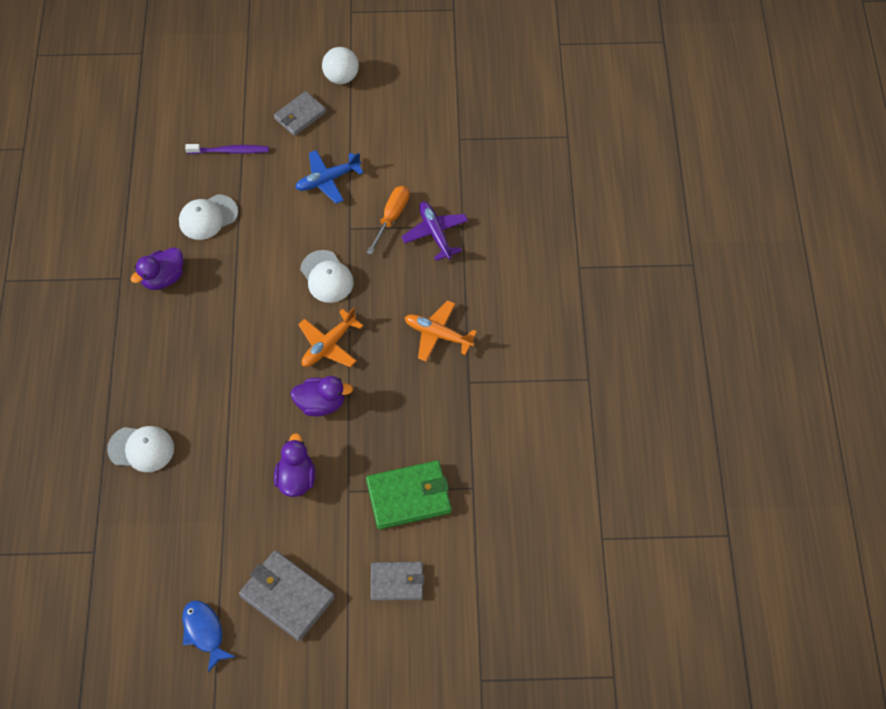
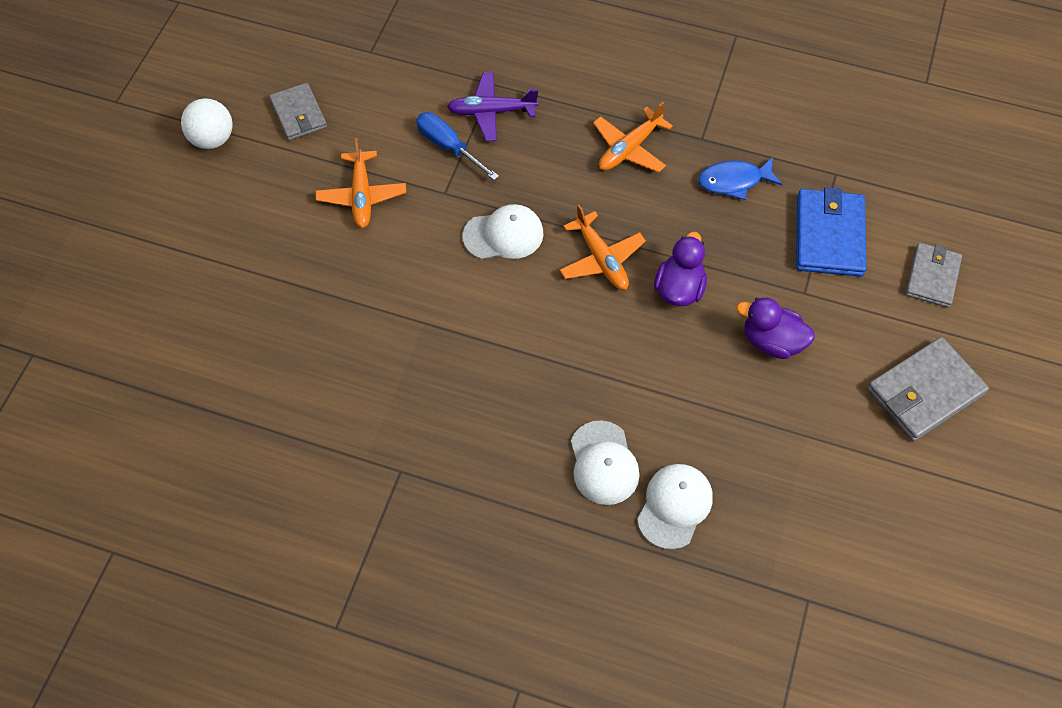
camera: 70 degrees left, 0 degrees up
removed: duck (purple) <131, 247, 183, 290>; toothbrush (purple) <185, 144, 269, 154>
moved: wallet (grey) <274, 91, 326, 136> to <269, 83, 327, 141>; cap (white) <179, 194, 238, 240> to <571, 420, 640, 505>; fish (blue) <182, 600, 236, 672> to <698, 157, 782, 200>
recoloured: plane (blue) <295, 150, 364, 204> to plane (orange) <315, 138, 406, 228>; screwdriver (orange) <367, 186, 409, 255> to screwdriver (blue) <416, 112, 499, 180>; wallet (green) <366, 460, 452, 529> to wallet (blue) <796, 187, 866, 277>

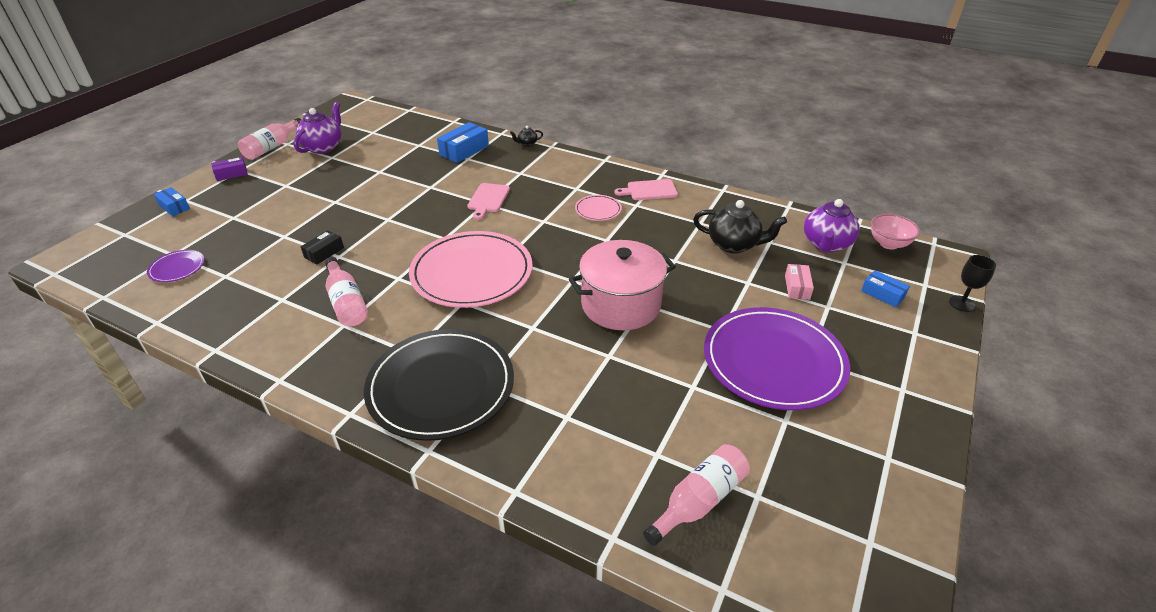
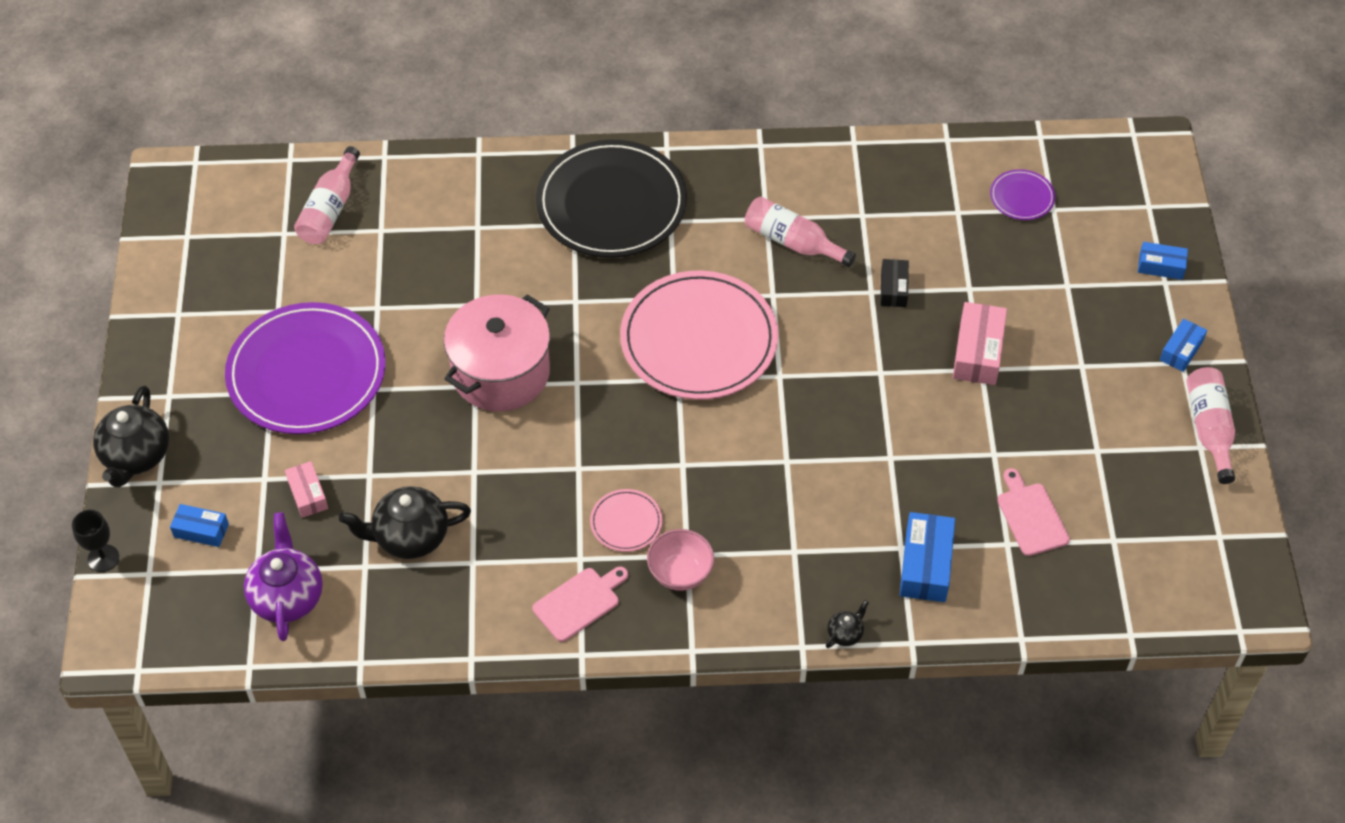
camera: 150 degrees right, 15 degrees up
removed: teapot (purple) <294, 102, 341, 154>
added: teapot (black) <93, 385, 169, 488>; box (pink) <953, 302, 1007, 385>
moved: bowl (pink) <871, 214, 920, 250> to <647, 529, 714, 591>; cutting board (pink) <467, 183, 510, 220> to <997, 468, 1070, 556>
recoloured: box (purple) <211, 157, 248, 181> to box (blue) <1160, 319, 1207, 372>

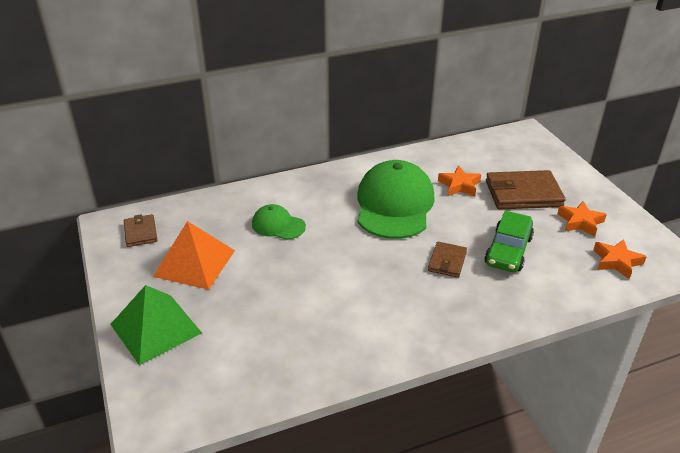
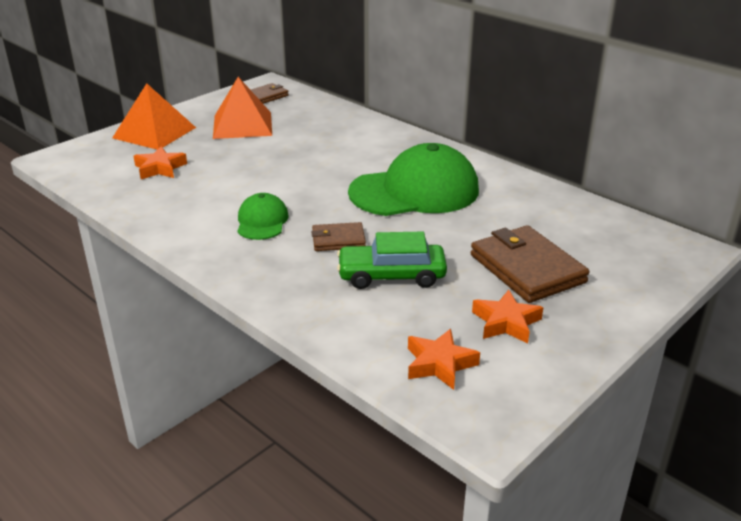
camera: 65 degrees right, 5 degrees down
moved: star (orange) <438, 166, 481, 196> to <134, 146, 187, 179>; cap (green) <252, 204, 306, 240> to <237, 193, 289, 240>
recoloured: pyramid (green) <110, 285, 202, 365> to pyramid (orange) <112, 83, 196, 150>

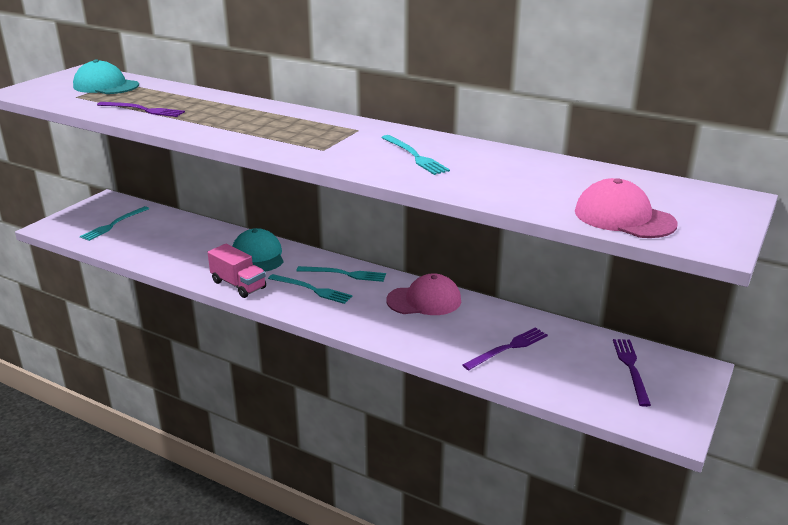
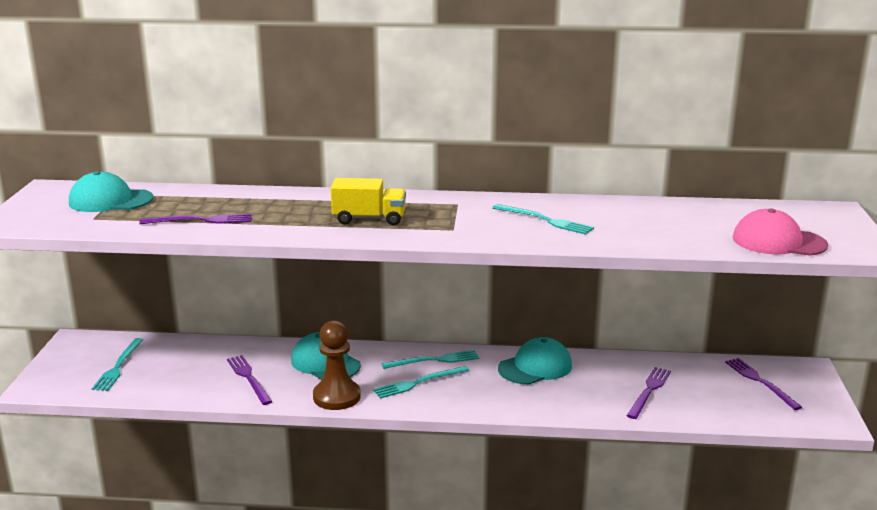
camera: 25 degrees left, 5 degrees down
added: fork (purple) <227, 355, 272, 405>; truck (yellow) <331, 178, 406, 225>
replaced: truck (pink) <208, 244, 266, 298> to pawn (brown) <313, 321, 361, 410>
recoloured: cap (pink) <386, 273, 461, 315> to cap (turquoise) <498, 337, 572, 384>
turned: fork (turquoise) <268, 274, 353, 304> = <373, 366, 469, 398> 150 degrees clockwise

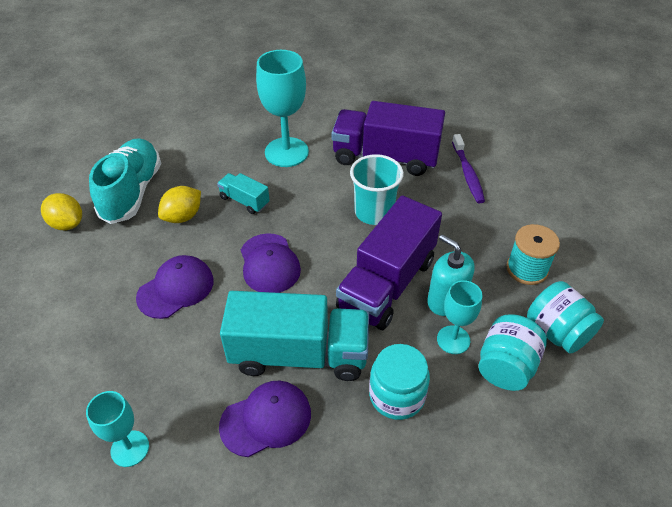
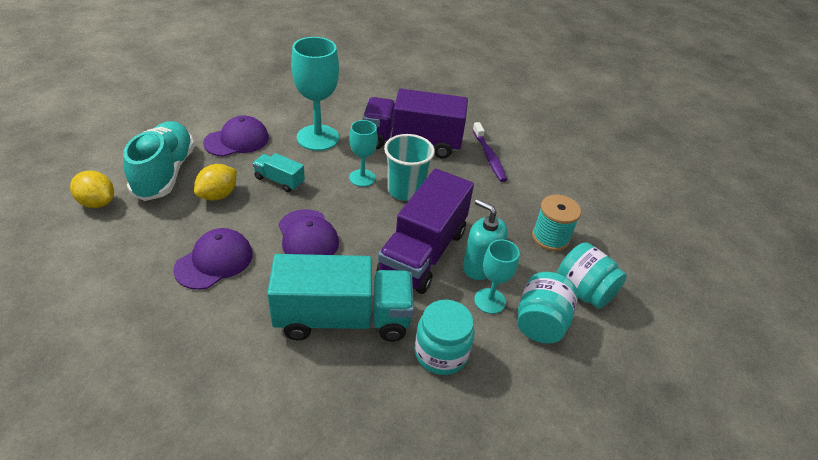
camera: 10 degrees left, 5 degrees down
moved: cap (purple) <219, 381, 311, 457> to <203, 115, 269, 157>; goblet (turquoise) <86, 391, 149, 467> to <349, 120, 378, 187>

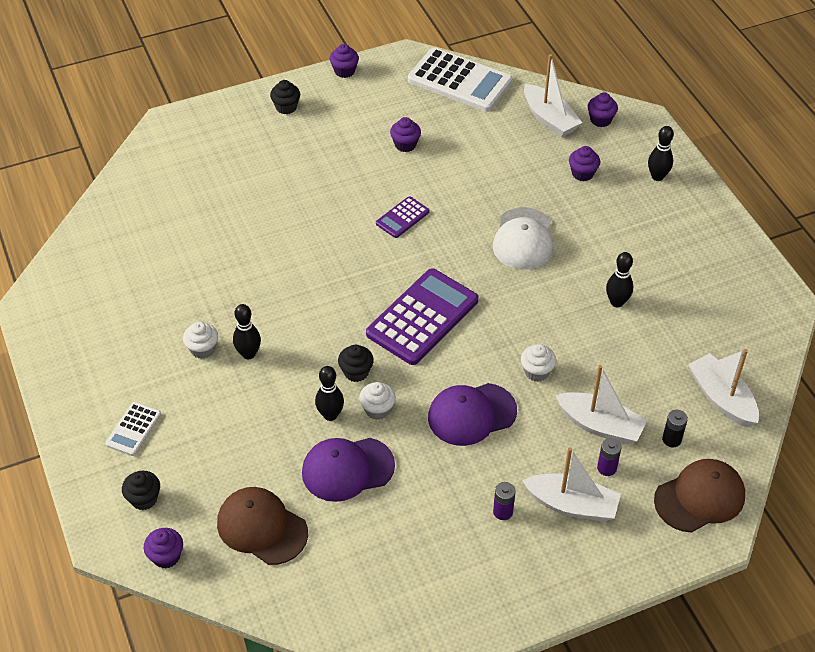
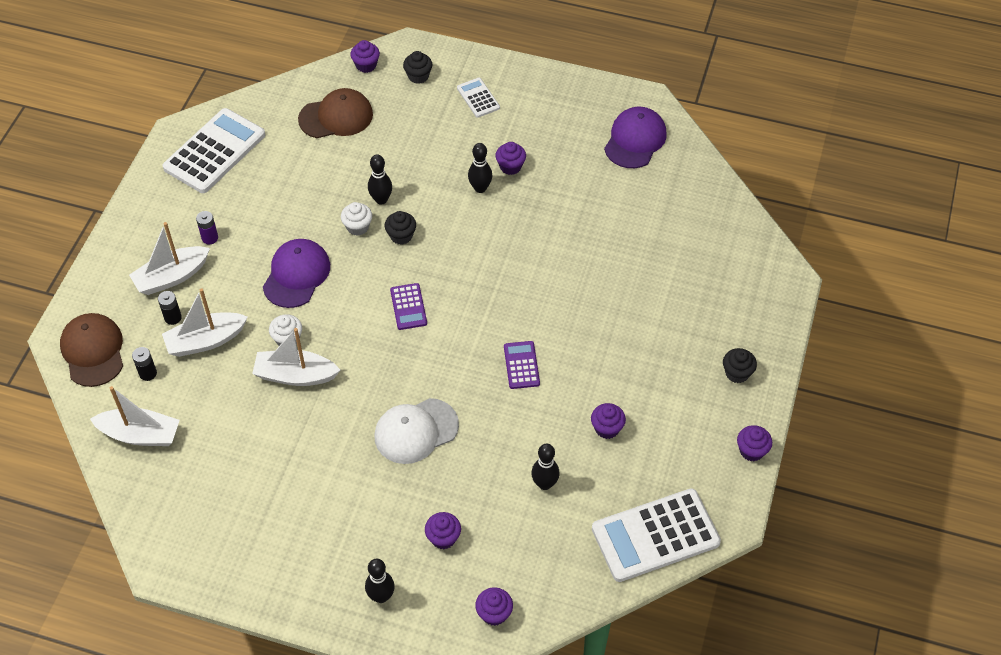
camera: 130 degrees right, 5 degrees up
added: calculator (white) <162, 108, 265, 193>
moved: boat (white) <524, 54, 582, 137> to <252, 328, 340, 386>; bowling pin (black) <606, 252, 633, 308> to <531, 444, 560, 490>; cap (purple) <302, 438, 395, 502> to <604, 107, 667, 168>
recoloured: battery (purple) <597, 438, 621, 476> to battery (black) <158, 291, 182, 325>; cupcake (white) <183, 322, 218, 359> to cupcake (purple) <495, 142, 526, 175>
turned: cap (brown) <654, 459, 745, 533> = <60, 313, 123, 387> 150 degrees clockwise; cap (white) <493, 207, 553, 270> = <374, 398, 459, 464> 75 degrees counterclockwise
resized: calculator (purple) <366, 268, 478, 365> = <390, 283, 427, 330> x0.49

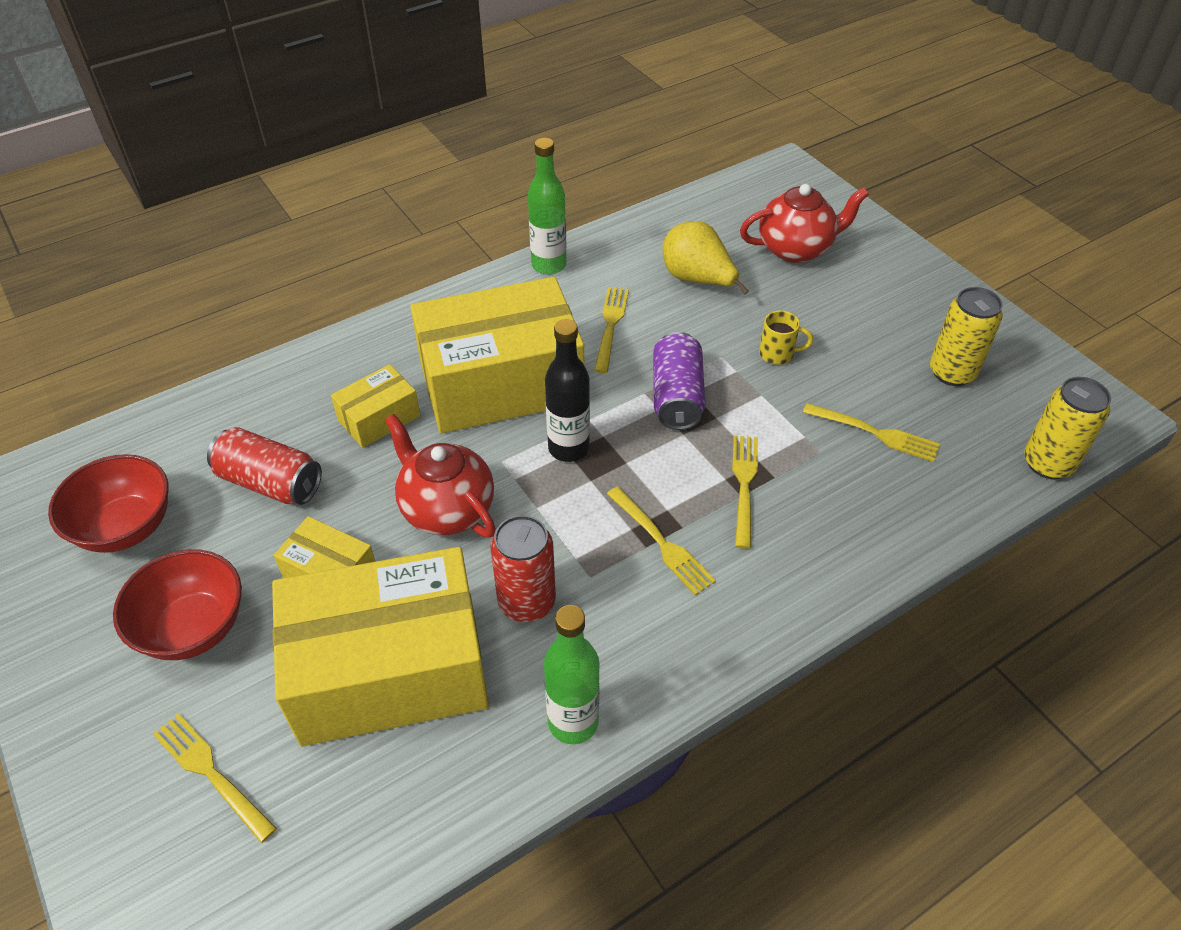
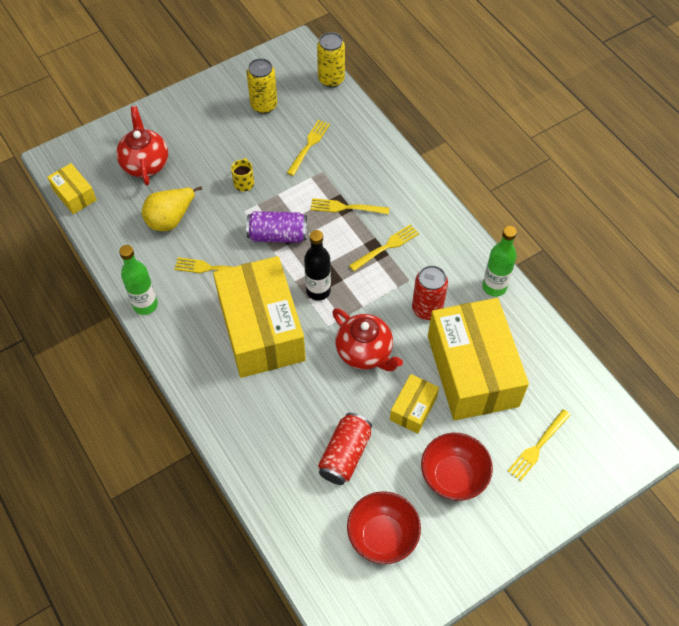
camera: 90 degrees left, 10 degrees up
moved: box (yellow) <331, 364, 421, 448> to <47, 163, 97, 214>
turned: teapot (red) <385, 414, 496, 538> = <332, 308, 403, 371> 90 degrees counterclockwise

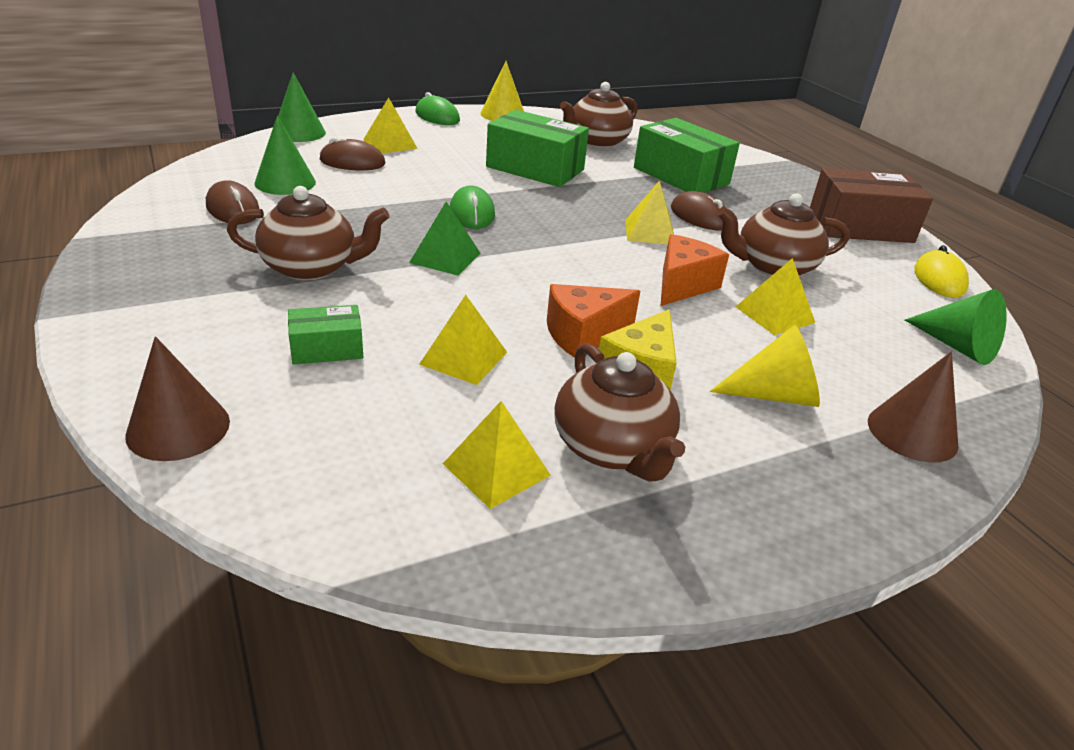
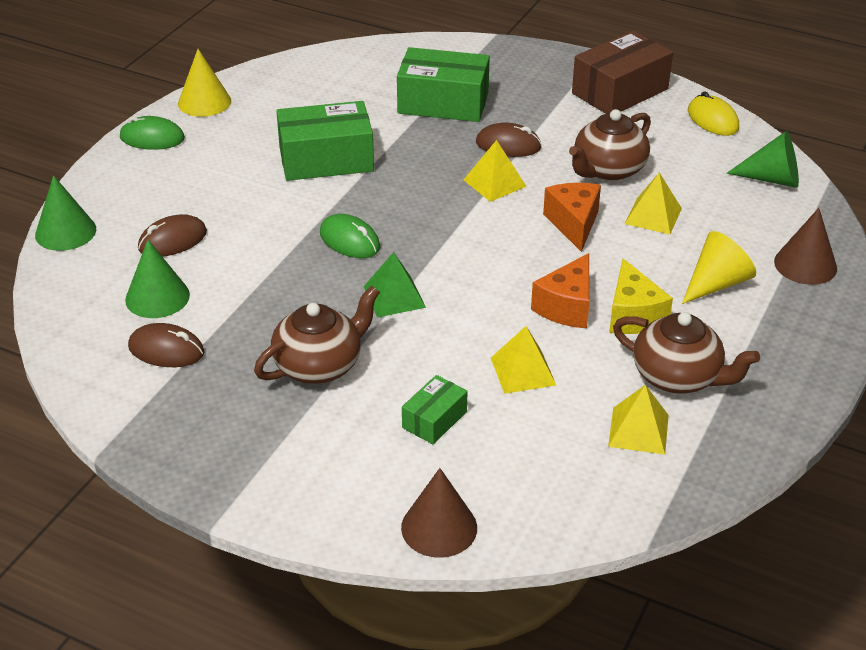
camera: 35 degrees left, 5 degrees up
removed: pyramid (yellow) <363, 97, 418, 154>; teapot (brown) <560, 82, 637, 148>

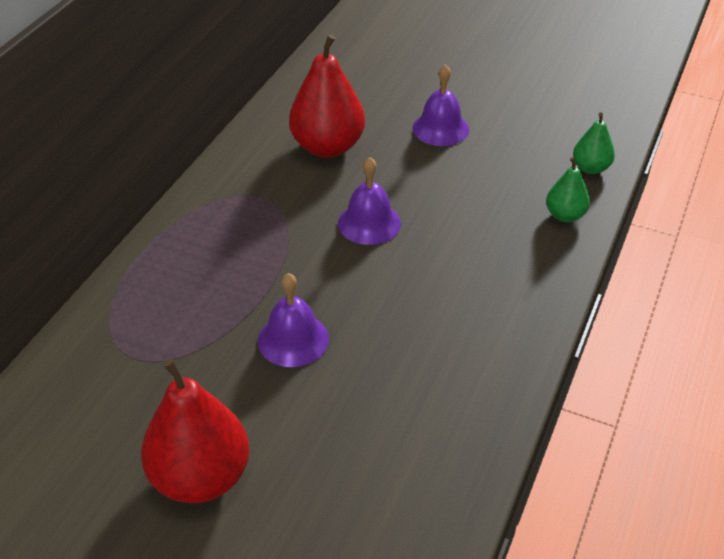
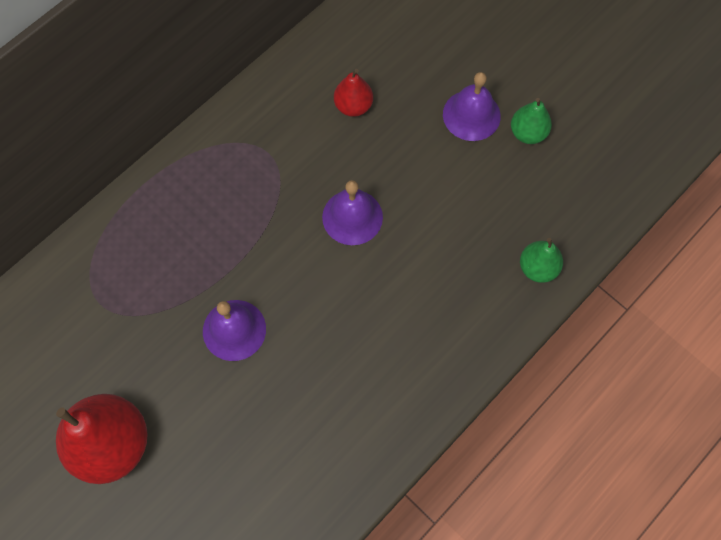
camera: 20 degrees right, 25 degrees up
moved: pear (green) <573, 112, 615, 174> to <511, 98, 552, 144>
resized: pear (red) <289, 34, 365, 158> = <334, 69, 373, 117> x0.53

